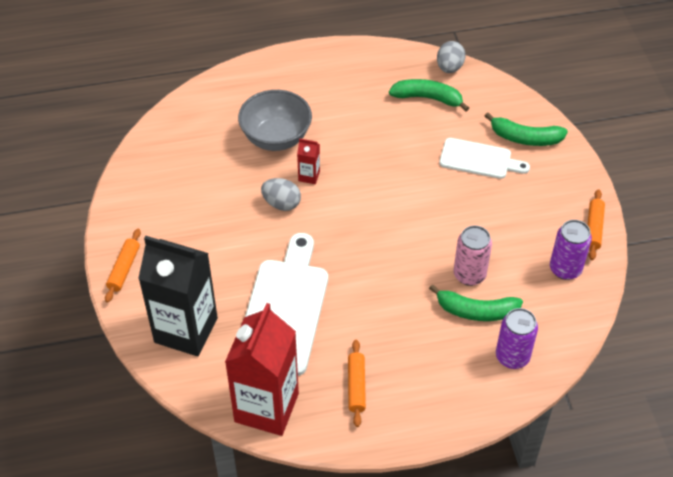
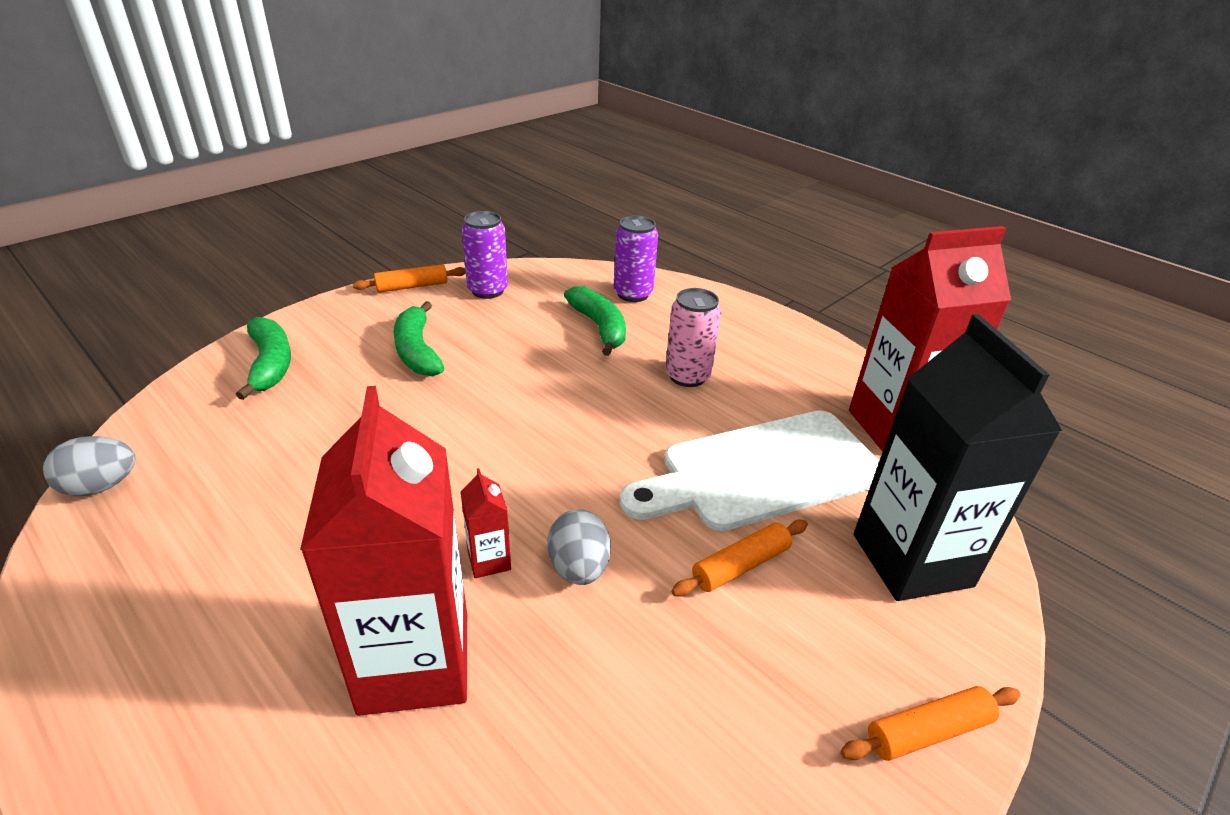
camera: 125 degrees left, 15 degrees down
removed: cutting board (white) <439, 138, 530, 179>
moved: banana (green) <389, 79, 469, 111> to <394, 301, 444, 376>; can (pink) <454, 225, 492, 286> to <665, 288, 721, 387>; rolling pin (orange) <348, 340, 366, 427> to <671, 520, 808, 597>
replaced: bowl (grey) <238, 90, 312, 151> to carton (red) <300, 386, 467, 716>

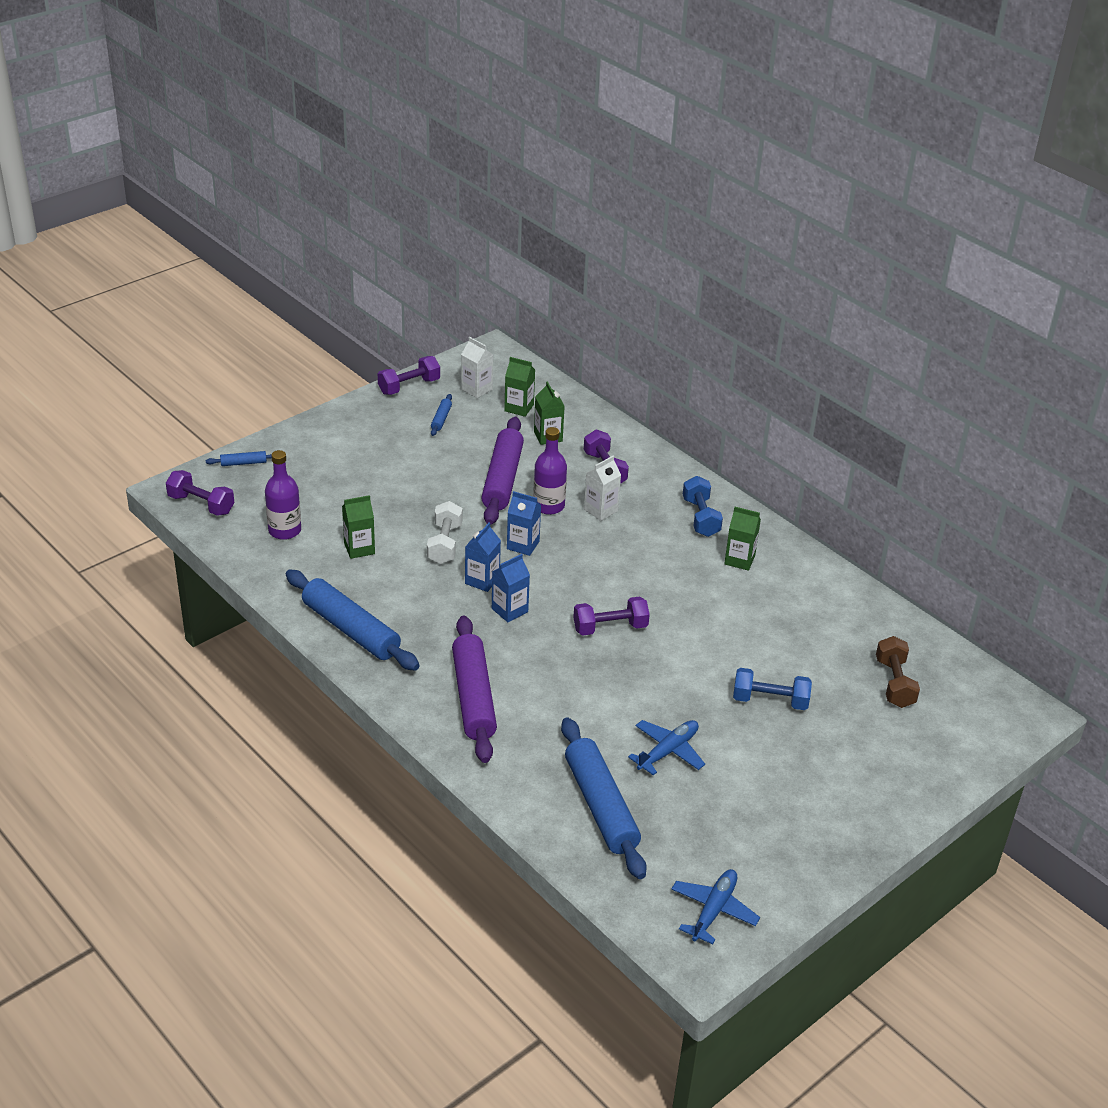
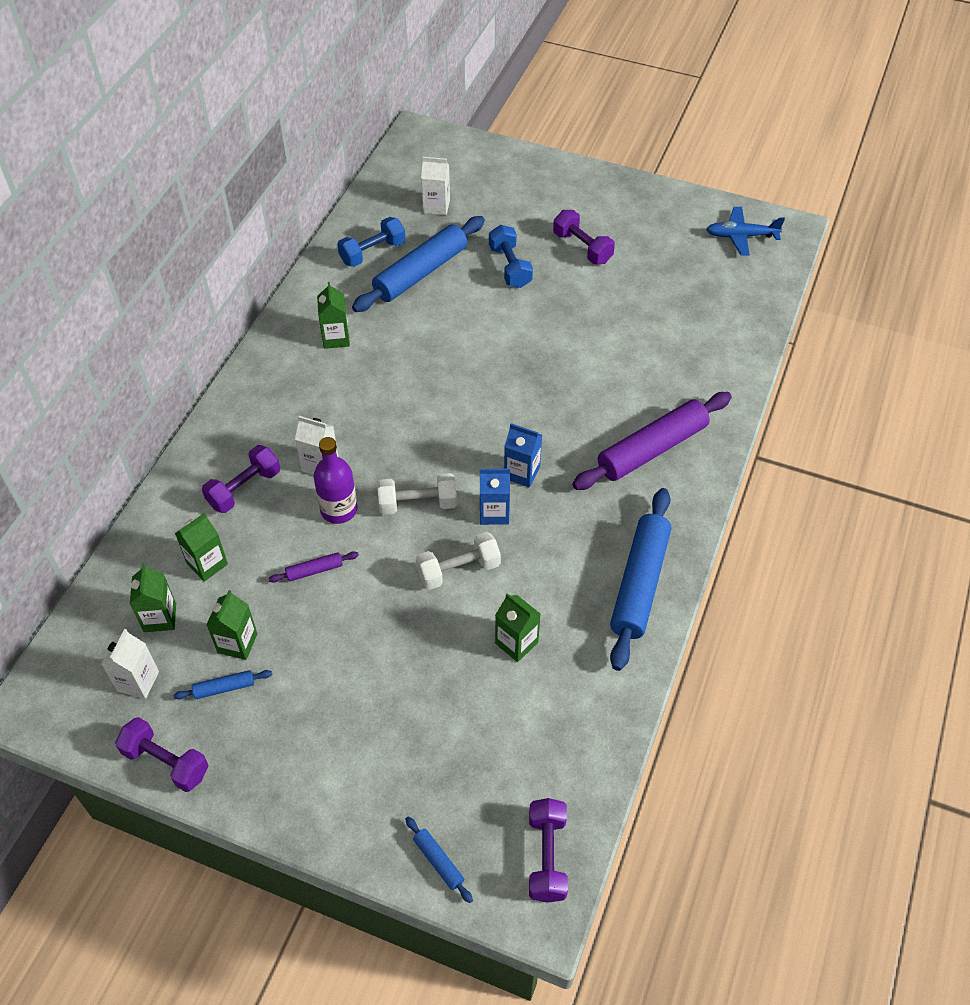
camera: 115 degrees left, 15 degrees up
removed: bottle (purple) <265, 450, 301, 540>; plane (blue) <628, 720, 705, 775>
added: carton (green) <206, 590, 257, 660>
moved: dumbbell (blue) <683, 476, 723, 537> to <337, 217, 406, 267>; rolling pin (blue) <561, 717, 647, 879> to <352, 216, 485, 312>; dumbbell (purple) <573, 597, 650, 636> to <553, 210, 615, 264>
replaced: carton (blue) <507, 491, 541, 556> to dumbbell (white) <377, 473, 457, 515>; dumbbell (brown) <876, 636, 920, 708> to carton (white) <421, 157, 450, 215>
resized: rolling pin (purple) <481, 417, 524, 525> = <268, 551, 359, 582> x0.43

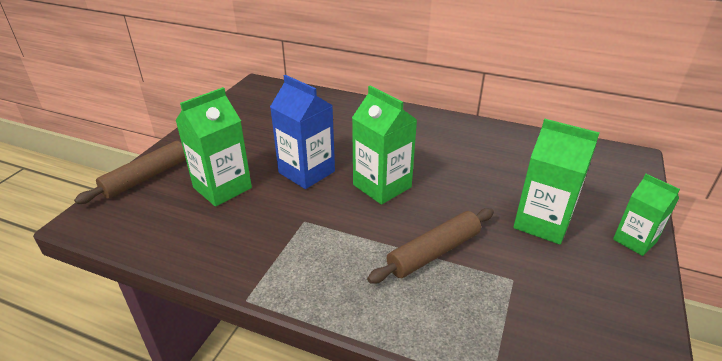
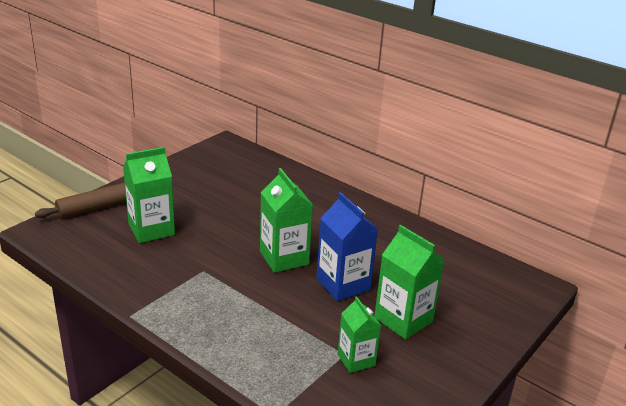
camera: 15 degrees right, 5 degrees down
removed: rolling pin (brown) <367, 208, 494, 283>
moved: carton (blue) <270, 75, 335, 189> to <316, 192, 378, 301>; carton (green) <613, 174, 680, 256> to <338, 296, 381, 373>

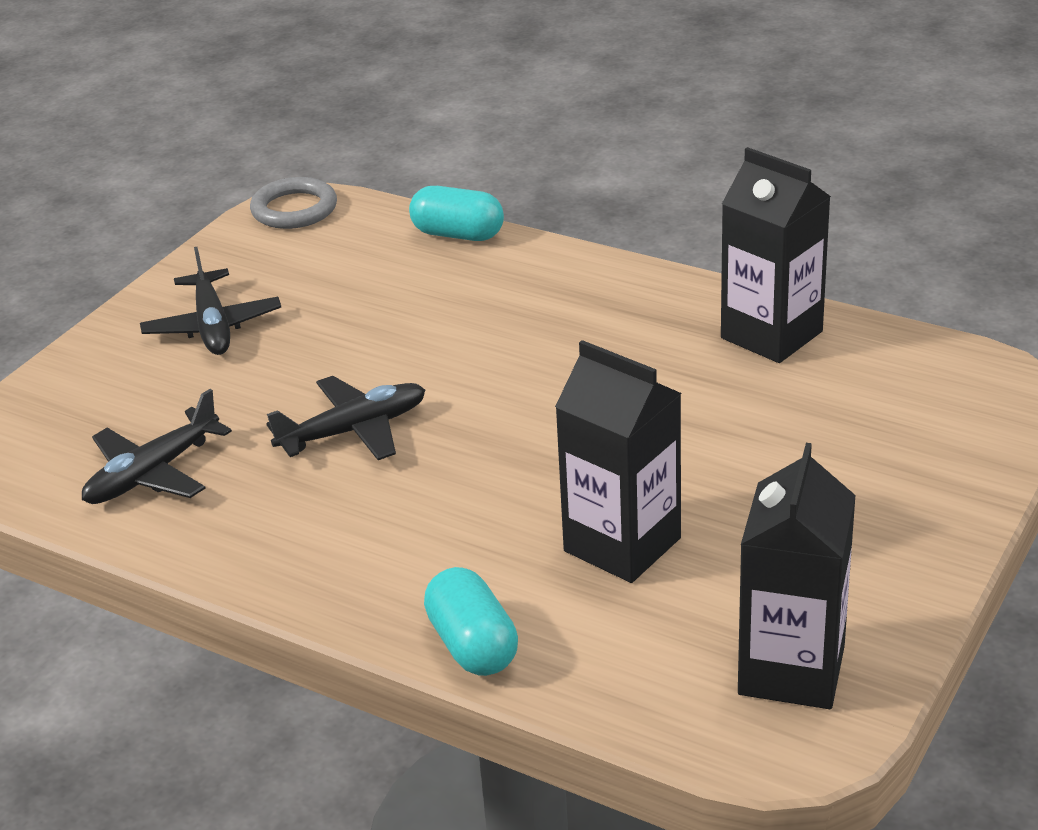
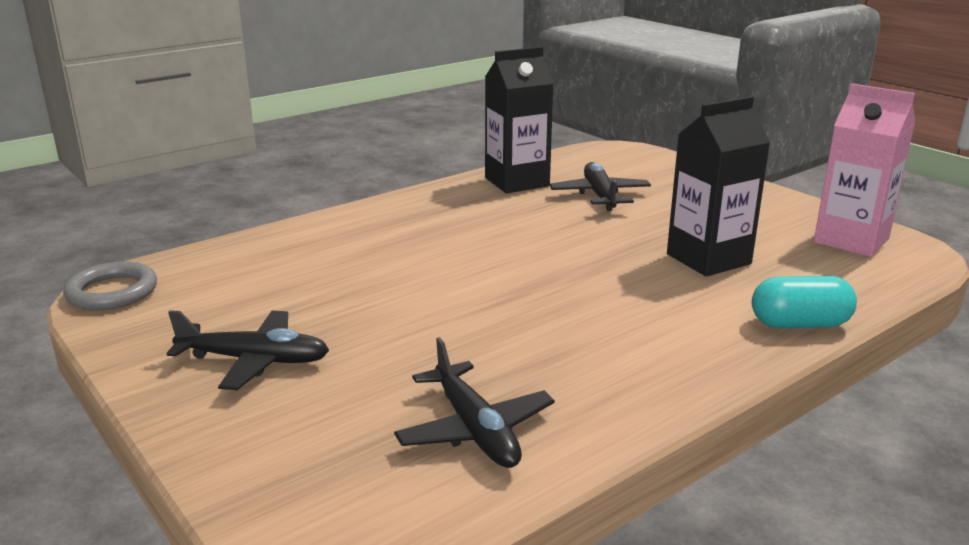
camera: 70 degrees left, 10 degrees down
removed: capsule (turquoise) <409, 186, 504, 241>
moved: plane (black) <266, 376, 425, 460> to <550, 162, 651, 211>
recoloured: carton (black) <738, 443, 856, 709> to carton (pink) <814, 83, 915, 257>

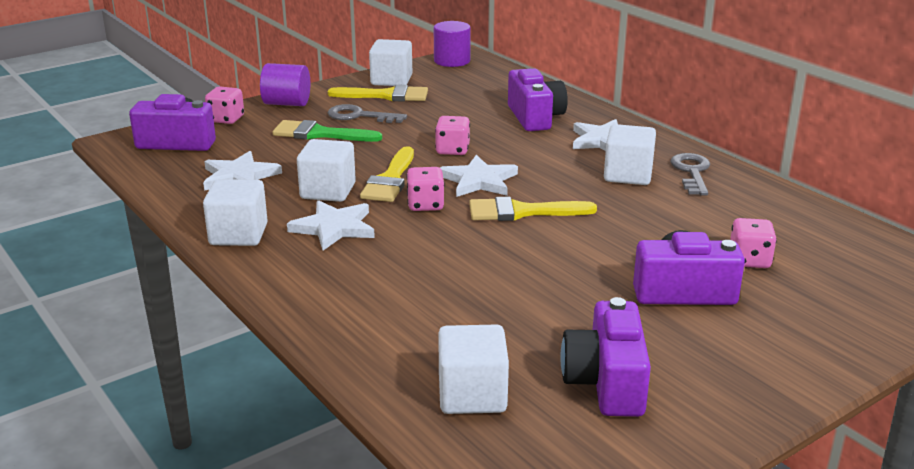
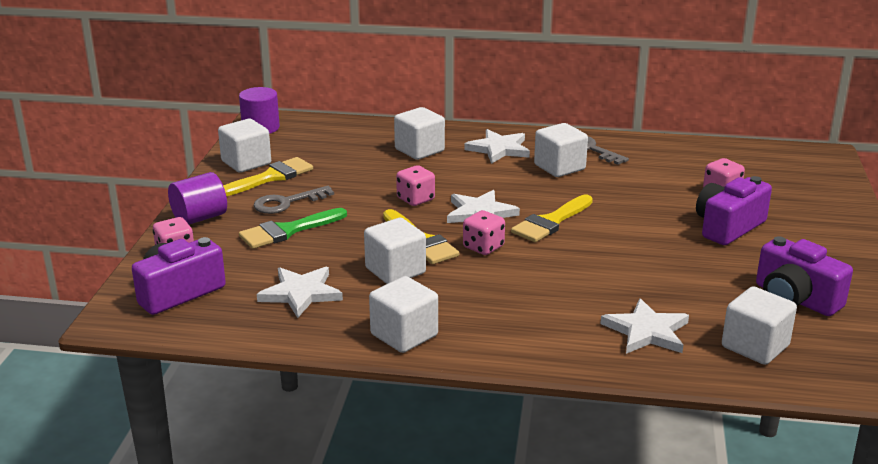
camera: 45 degrees left, 0 degrees up
moved: star (white) <287, 200, 375, 251> to <600, 298, 689, 354>
replaced: camera (purple) <508, 68, 568, 131> to cube (white) <394, 107, 445, 160>

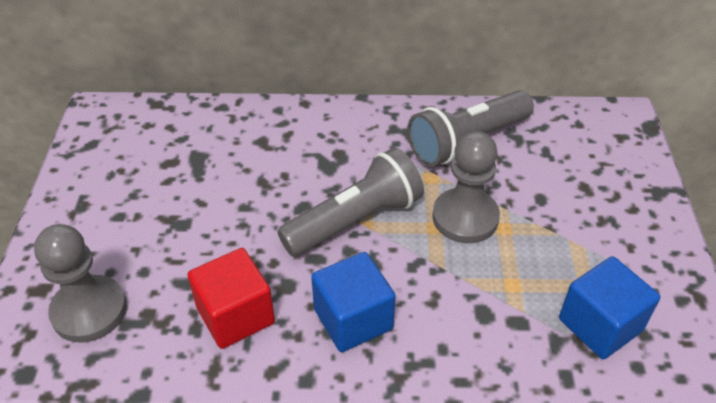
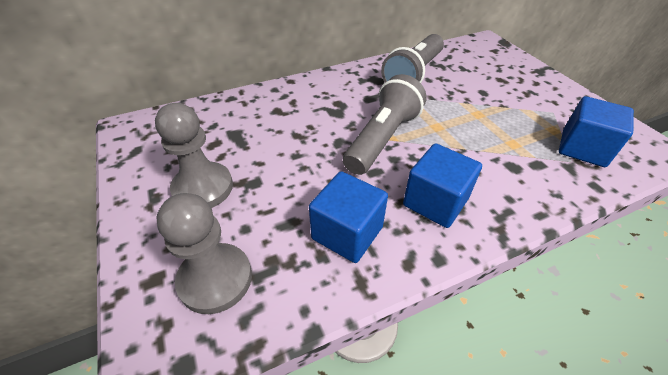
camera: 25 degrees left, 0 degrees up
moved: pawn (grey) <432, 131, 500, 243> to <155, 103, 233, 208>
recoloured: cube (red) <187, 248, 275, 349> to cube (blue) <309, 171, 388, 263>

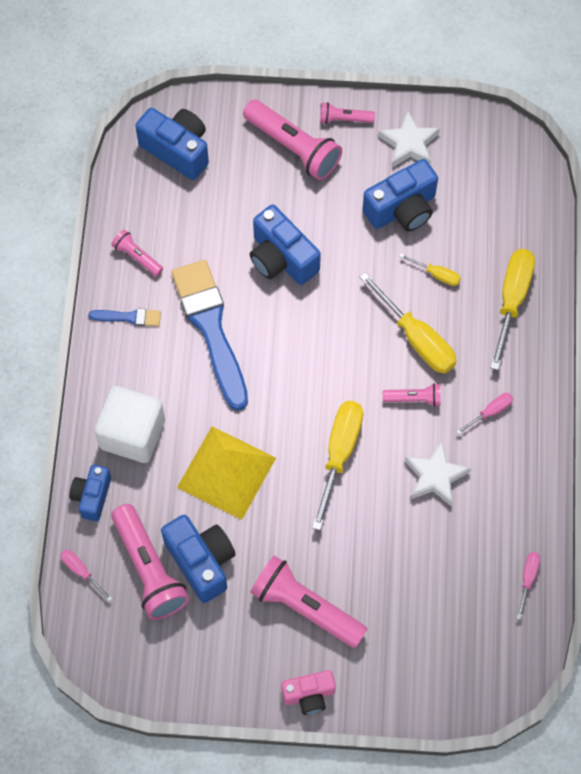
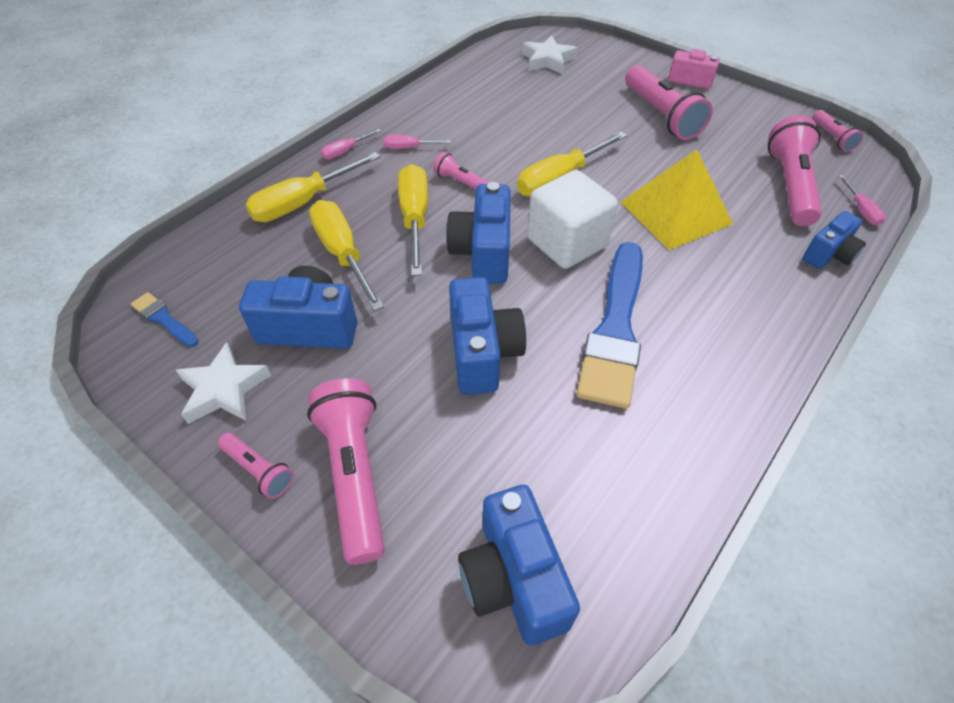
camera: 145 degrees left, 15 degrees down
moved: brush (blue) <89, 308, 161, 326> to <131, 292, 198, 347>; screwdriver (pink) <517, 552, 540, 620> to <321, 129, 381, 159>; camera (blue) <161, 515, 236, 603> to <446, 182, 511, 284>; star (white) <405, 441, 471, 506> to <522, 35, 578, 74>; cube (white) <94, 386, 165, 463> to <527, 170, 618, 269>; flashlight (pink) <111, 230, 163, 276> to <813, 110, 863, 152>
resized: screwdriver (yellow) <399, 254, 461, 286> = <309, 200, 384, 311> x2.01

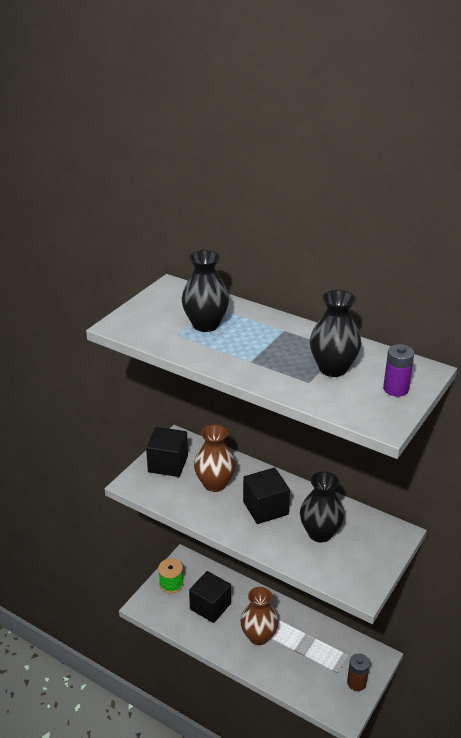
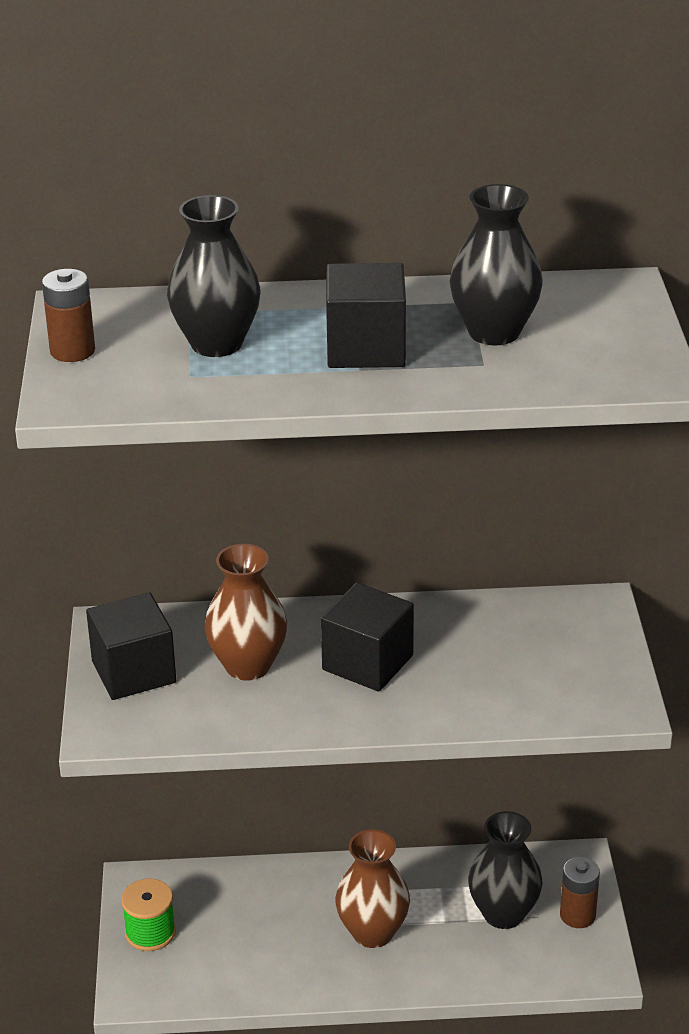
camera: 35 degrees left, 0 degrees up
removed: battery (purple) <383, 344, 414, 396>
added: battery (brown) <42, 269, 95, 362>
moved: cube (black) <189, 571, 231, 623> to <326, 263, 406, 368>; vase (black) <300, 471, 344, 543> to <468, 811, 543, 929>

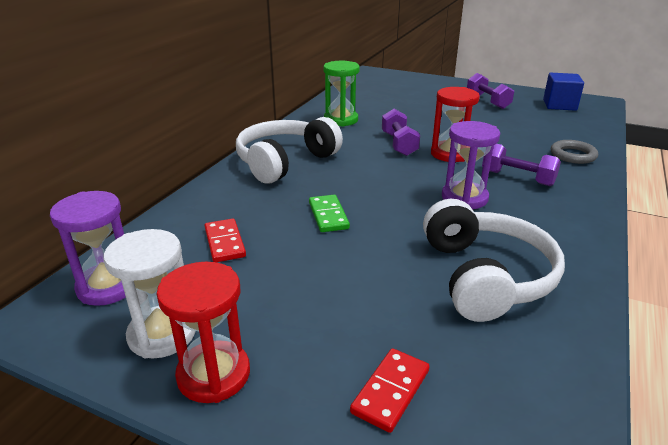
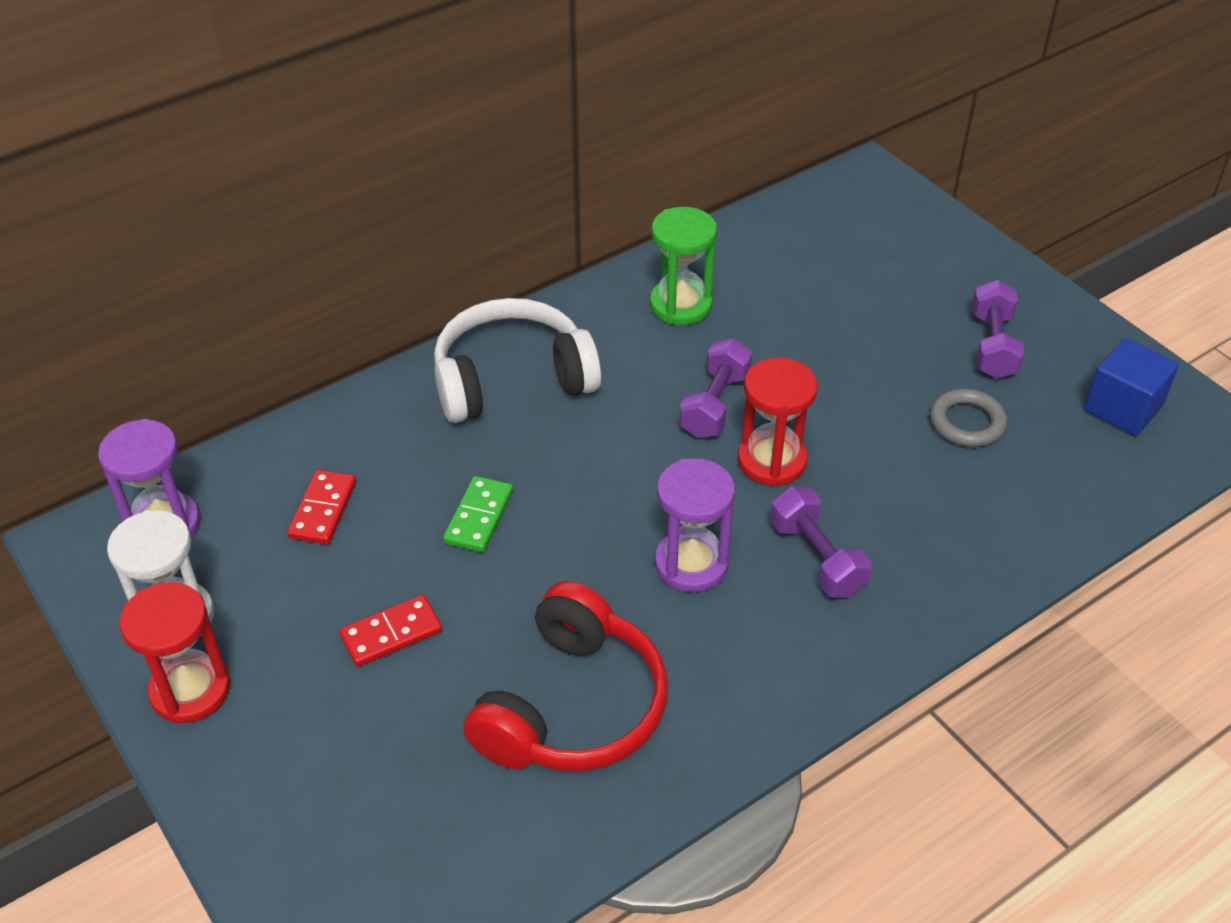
camera: 30 degrees right, 15 degrees up
moved: domino (red) <350, 348, 429, 433> to <339, 595, 442, 667>; ring (grey) <551, 140, 598, 164> to <930, 389, 1007, 447>
recoloured: headphones (white) <423, 199, 565, 322> to headphones (red) <463, 581, 668, 772>

